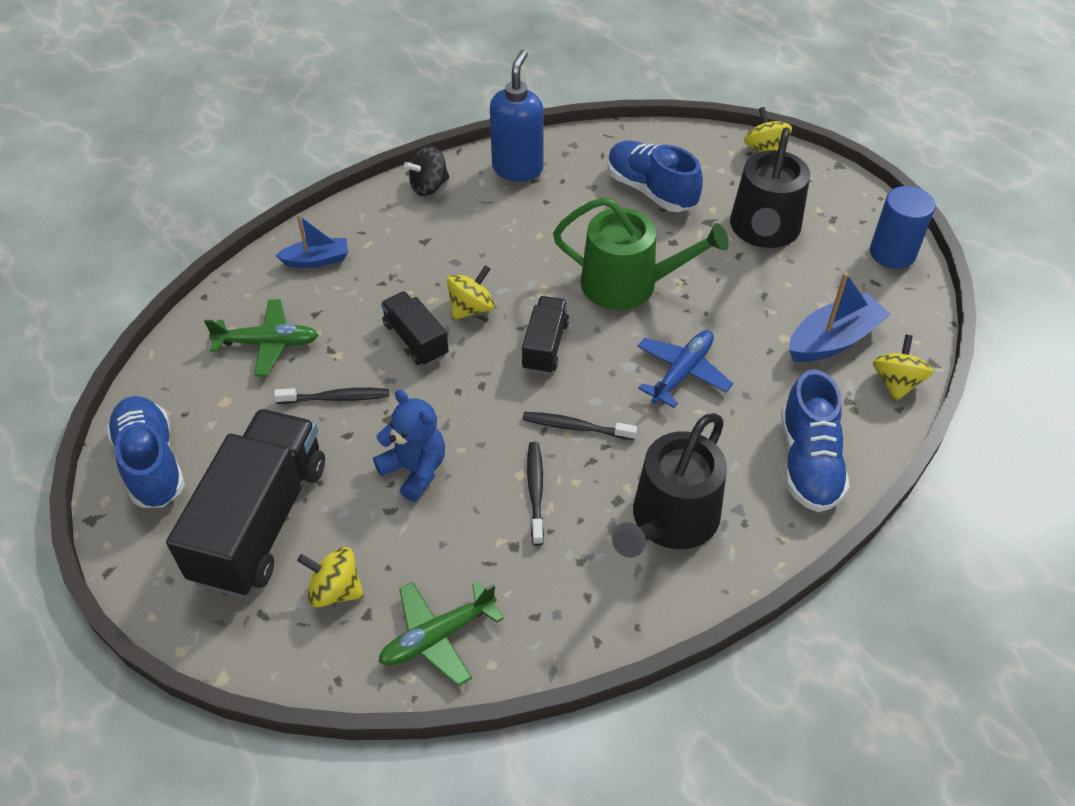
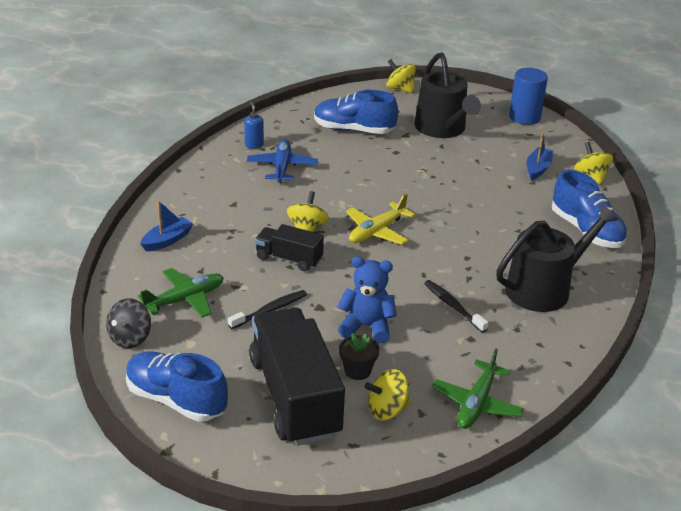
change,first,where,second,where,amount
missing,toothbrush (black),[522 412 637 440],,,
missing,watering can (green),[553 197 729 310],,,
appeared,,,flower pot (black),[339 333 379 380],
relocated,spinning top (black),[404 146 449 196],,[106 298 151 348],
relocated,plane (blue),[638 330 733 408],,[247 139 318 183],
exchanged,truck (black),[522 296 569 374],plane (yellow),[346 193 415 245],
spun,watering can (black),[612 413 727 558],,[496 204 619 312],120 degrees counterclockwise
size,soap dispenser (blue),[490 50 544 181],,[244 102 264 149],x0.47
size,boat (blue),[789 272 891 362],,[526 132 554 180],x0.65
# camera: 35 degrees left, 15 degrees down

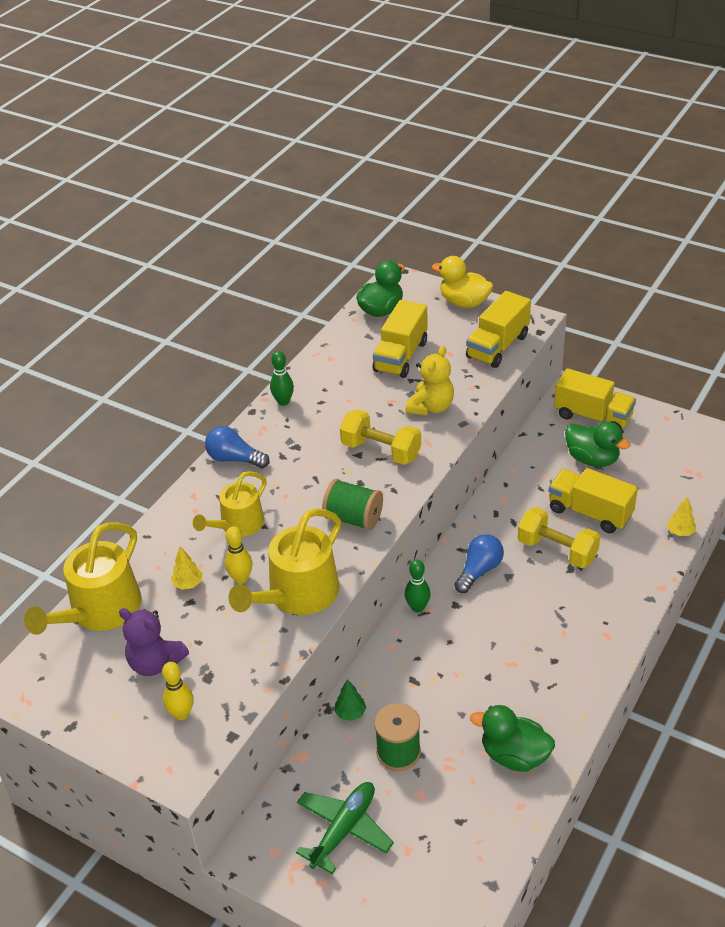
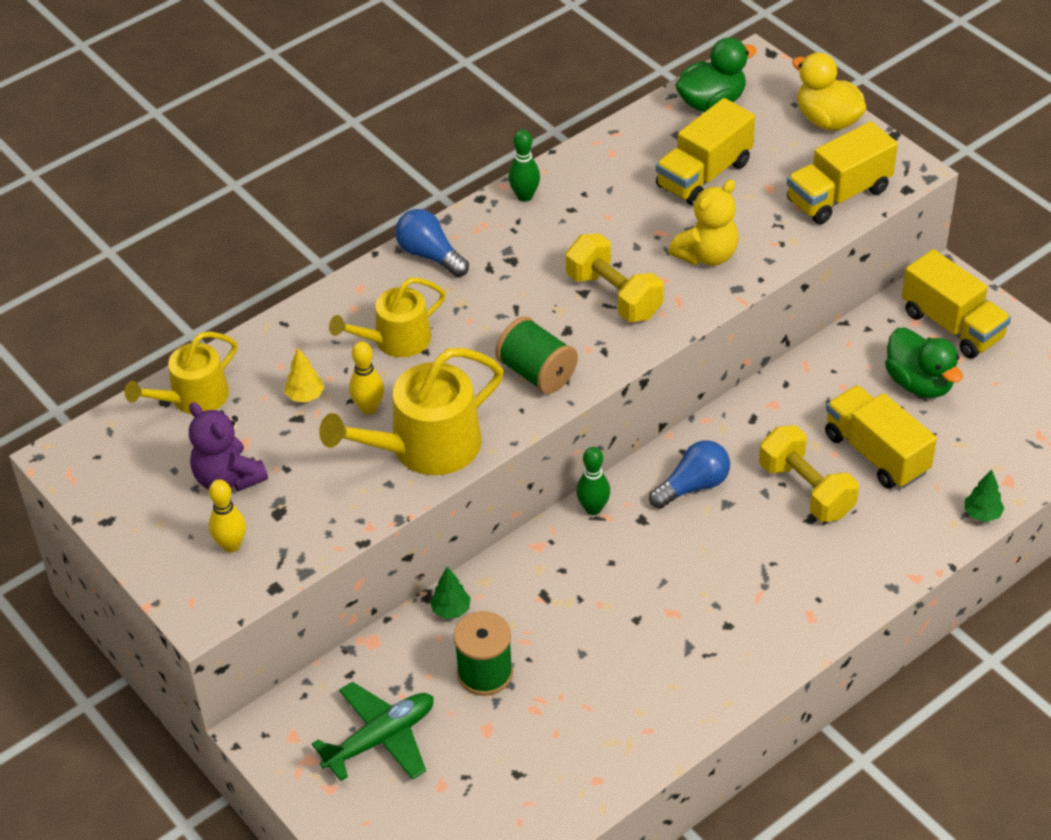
change,first,where,second,where,amount
missing,duck (green),[470 705 555 772],,,
colour,tree (yellow),[667 497 696 536],tree (green),[965 469 1004 522],
size,watering can (yellow),[24 522 142 635],,[125 332 238 414],x0.65
# camera: 20 degrees right, 5 degrees up

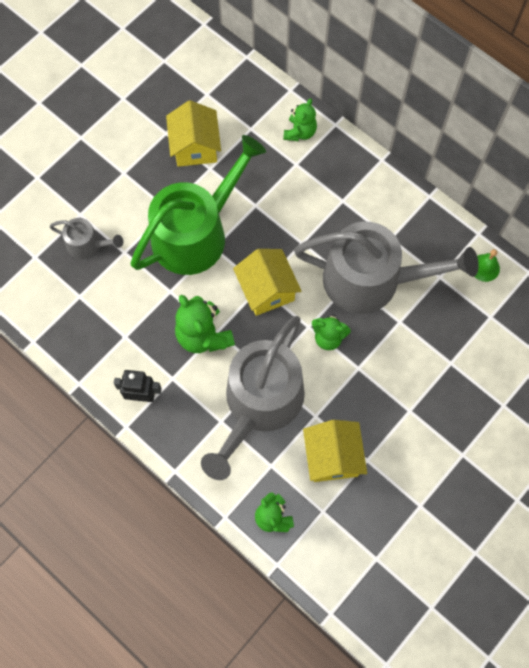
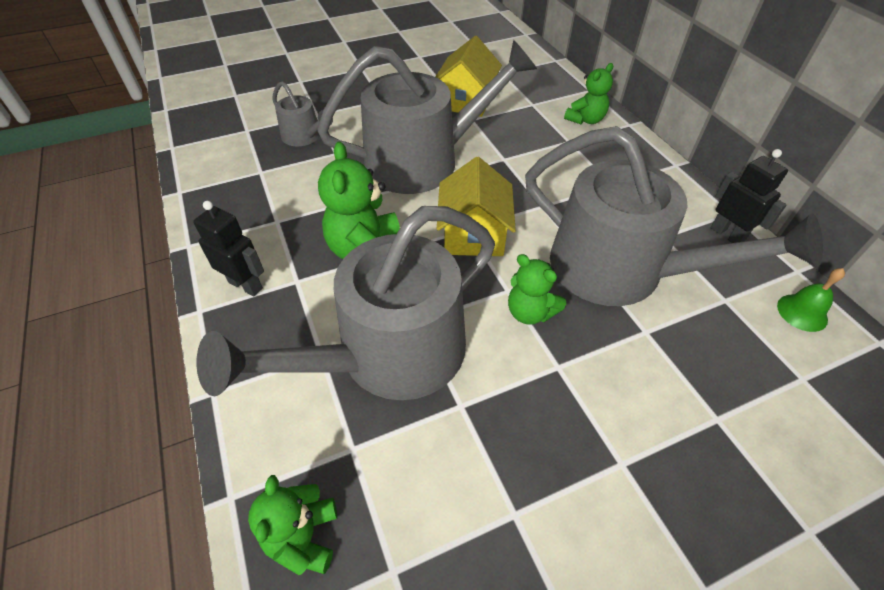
change,first,where,second,where,amount
missing,house (yellow),[303 420 367 482],,,
appeared,,,robot (black),[710 149 788 243],
colour,watering can (green),[130 135 266 275],watering can (grey),[317 40 537 194],
# camera: 25 degrees right, 20 degrees down

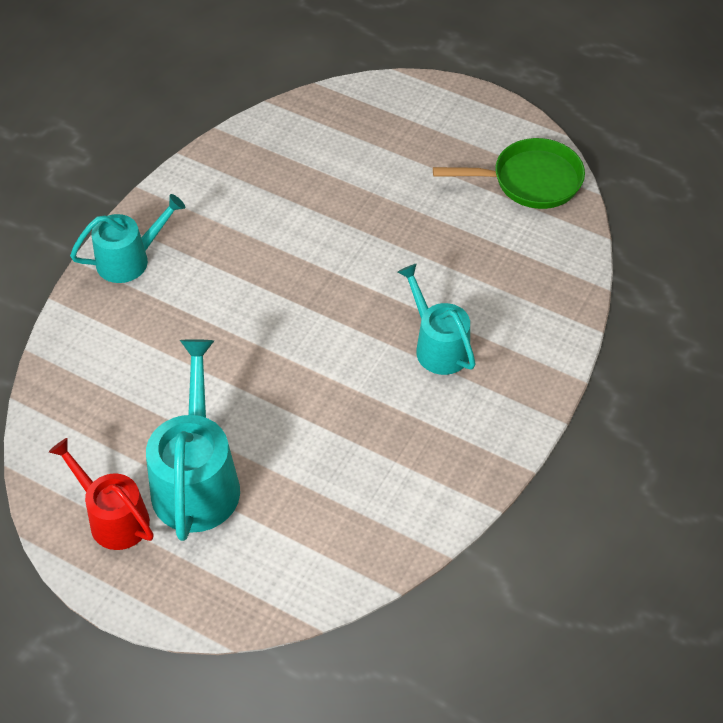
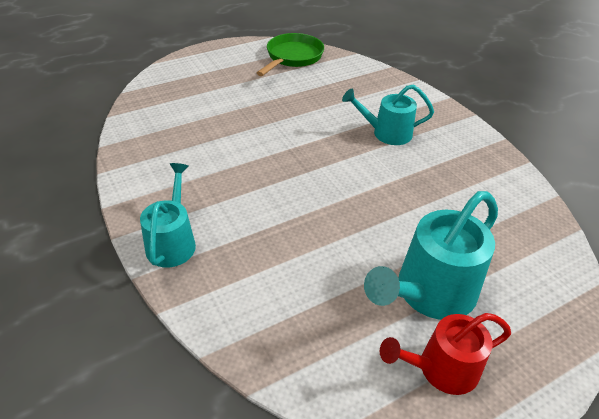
change,first,where,second,where,amount
spun,watering can (turquoise),[146 339 240 541],,[364 191 498 320],75 degrees counterclockwise
# camera: 60 degrees left, 10 degrees down

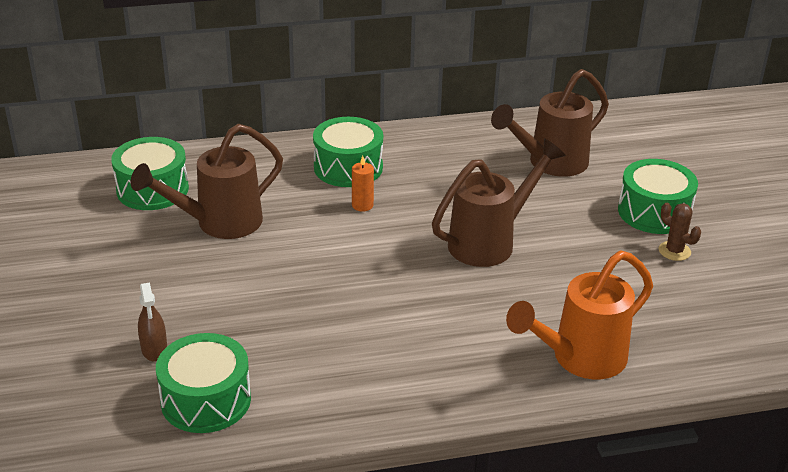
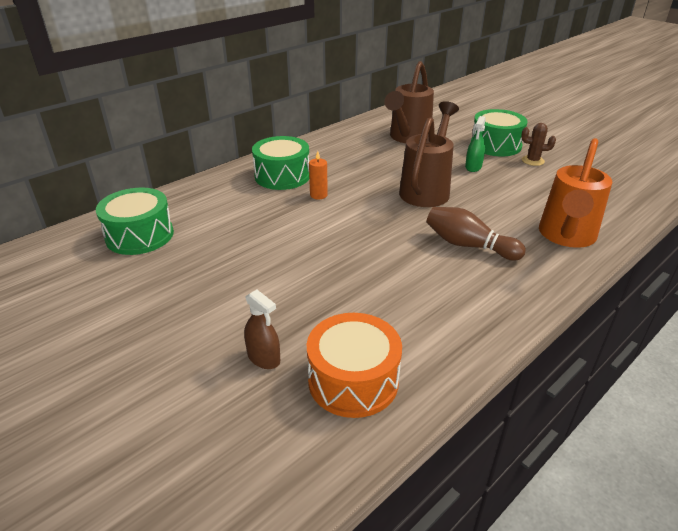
change,first,where,second,where,amount
missing,watering can (brown),[131 124 283 239],,,
appeared,,,bowling pin (brown),[426 207 526 261],
appeared,,,spray bottle (green),[465 116 486 172],
colour,drum (green),[156 333 251 433],drum (orange),[307 313 402 418],
# camera: 30 degrees left, 0 degrees up

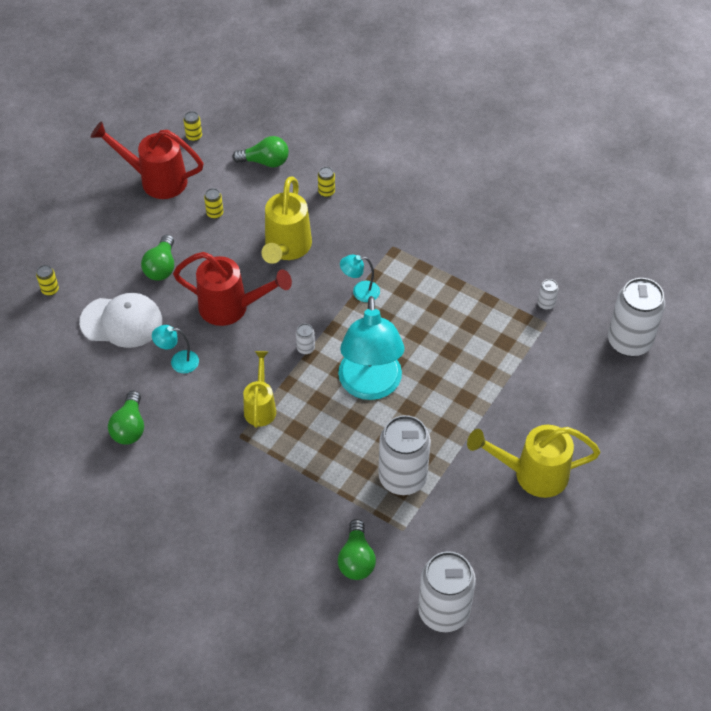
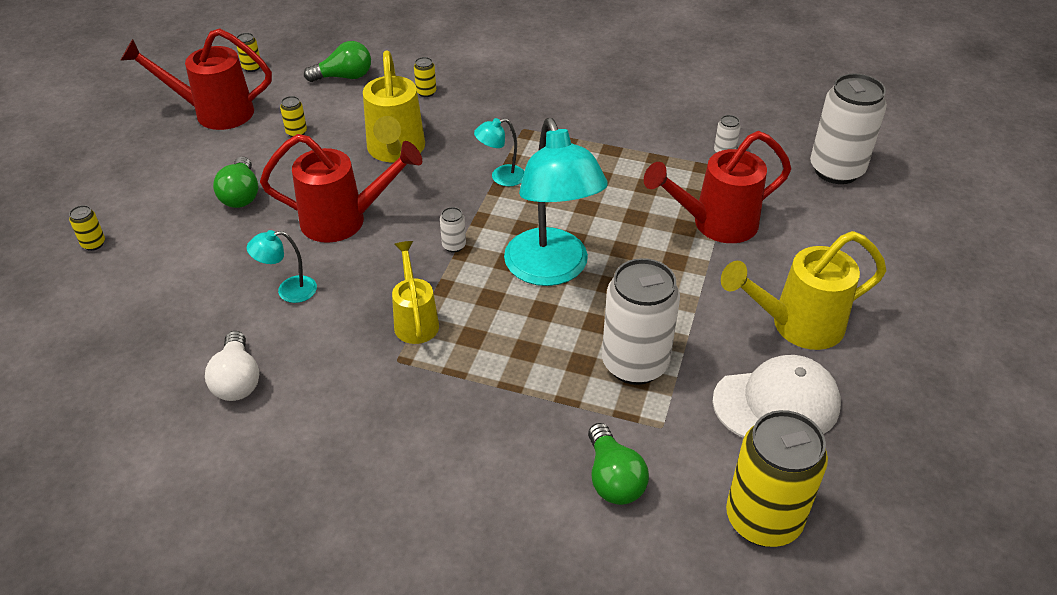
change,first,where,second,where,amount
appeared,,,watering can (red),[644 131 791 243],
relocated,cap (white),[79 293 162 348],,[712 355 841 438],
colour,light bulb (green),[108 391 144 445],light bulb (white),[205 331 259 401],
colour,can (white),[418 551 476 632],can (yellow),[726 410 828 547],
# camera: 15 degrees left, 10 degrees down

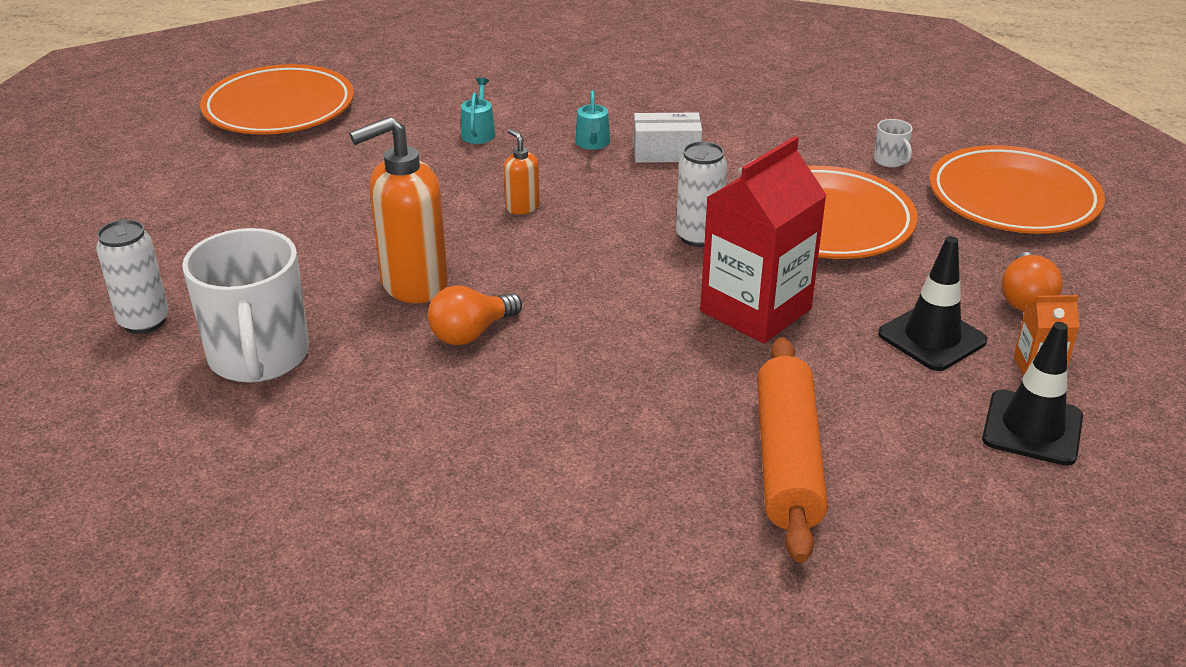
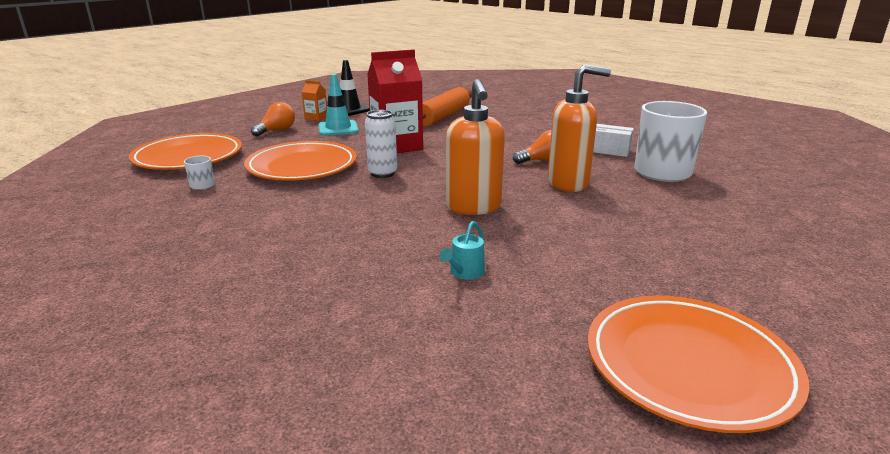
change,first,where,second,where,amount
missing,can (white),[96 220 169 334],,,
missing,watering can (turquoise),[575 90 610 150],,,
relocated,box (white),[634 113 702 163],,[593 124 634 157],
colour,traffic cone (black),[878 236 987 371],traffic cone (turquoise),[318 74 359 136],
size,soap dispenser (orange),[504 129 540 214],,[446 79 505 215],x2.08
# camera: 155 degrees left, 10 degrees down

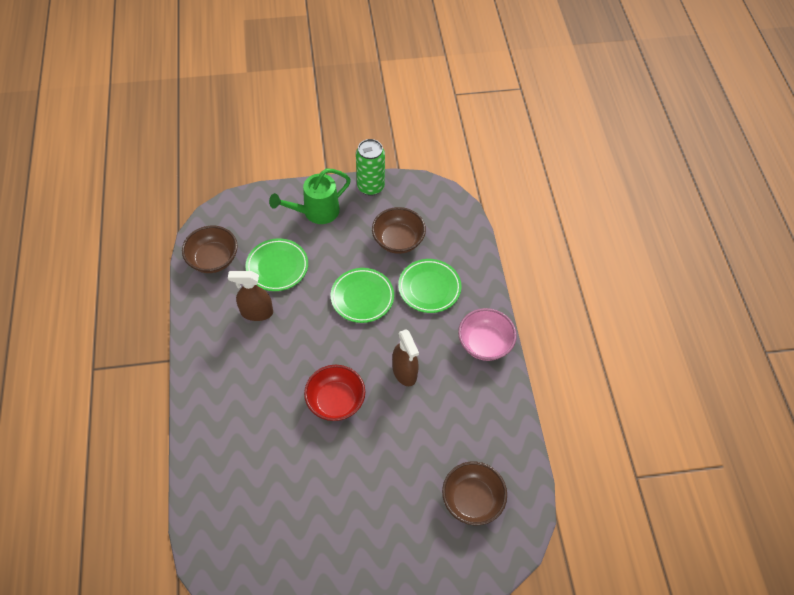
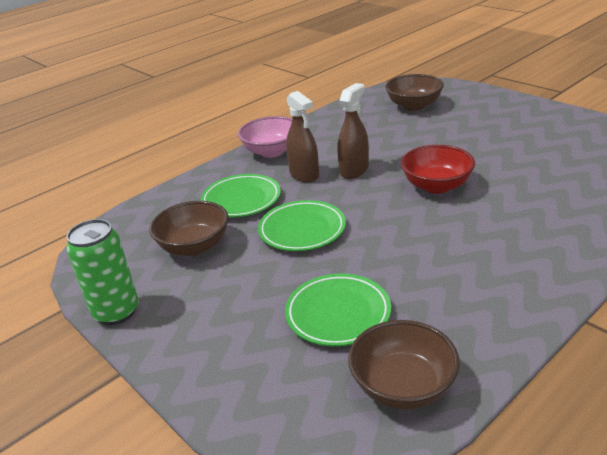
change,first,where,second,where,amount
missing,watering can (green),[269 169 351 224],,,
relocated,spray bottle (brown),[228 271 273 321],,[286 91 319 183],
# camera: 120 degrees left, 25 degrees down

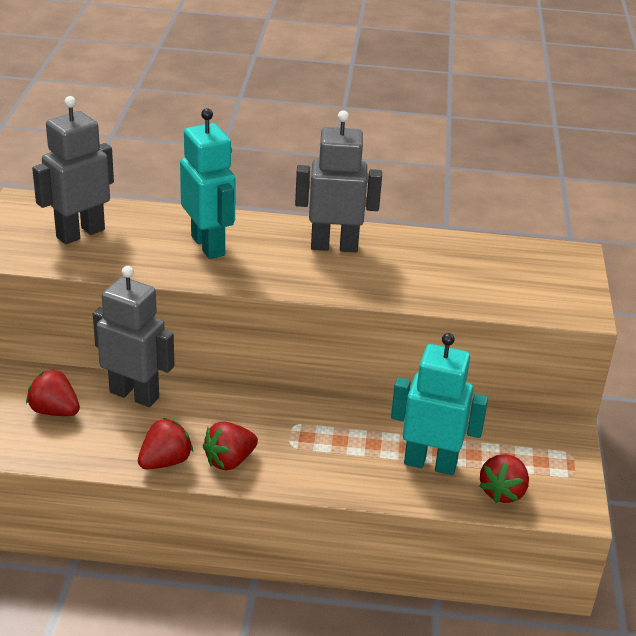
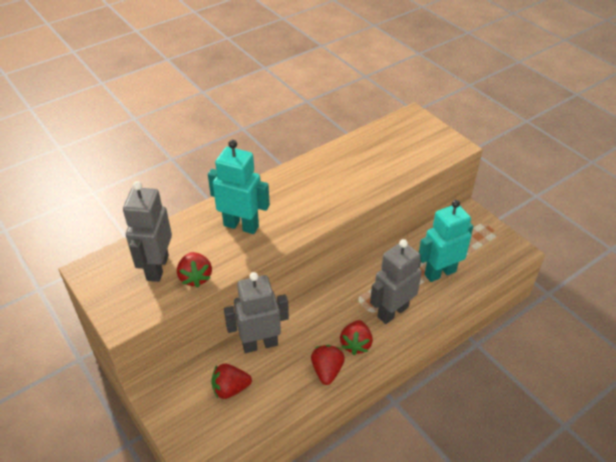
change,first,where,second,where,amount
relocated,robot (grey),[295 110 382 252],,[370 239 422 324],
relocated,strawberry (red),[479 454 529 503],,[177 252 212 288],
# camera: 40 degrees left, 10 degrees up

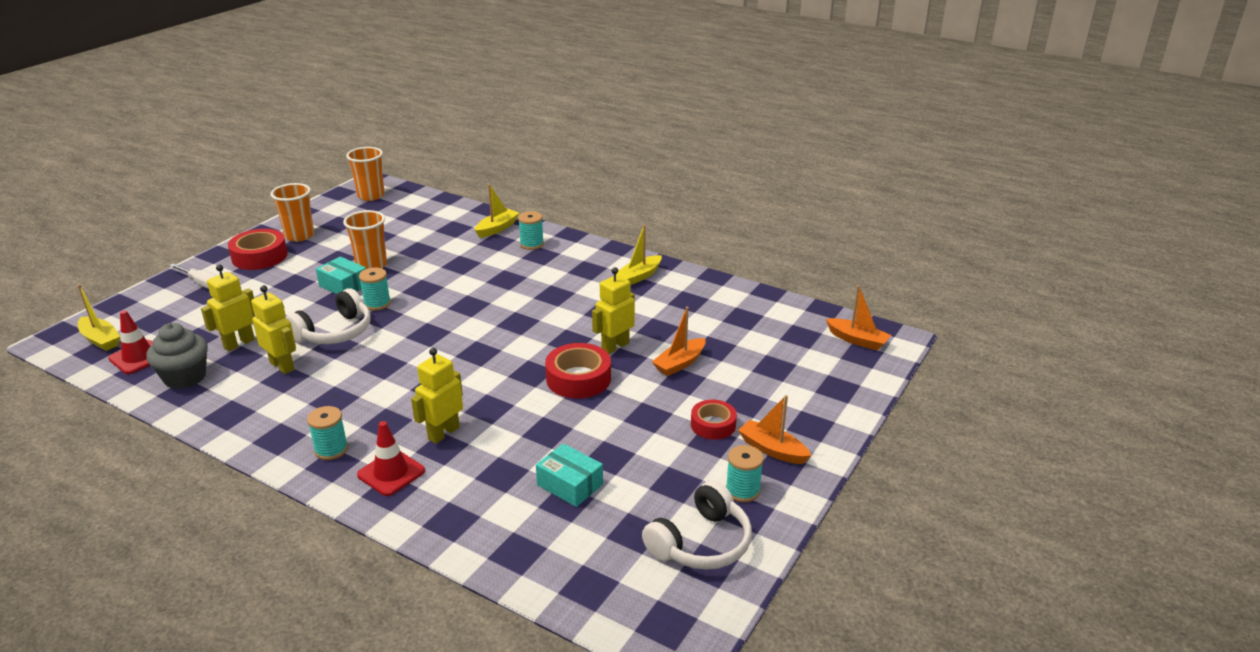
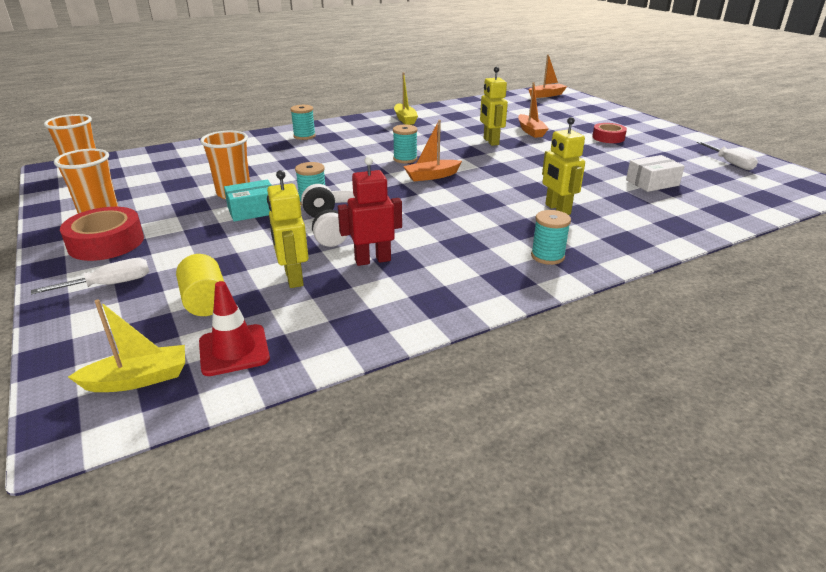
change,first,where,second,where,amount
missing,cupcake (grey),[146 323 208 389],,,
missing,traffic cone (red),[357 421 425 496],,,
missing,boat (yellow),[475 184 519 238],,,
missing,tape (red),[545 343 611 399],,,
appeared,,,cylinder (yellow),[176 254 224 316],
relocated,spool (turquoise),[726 445 764 502],,[393 125 418 163],
relocated,boat (orange),[738 395 811 464],,[403 120 462 181],
exchanged,headphones (white),[642 480 752 570],screwdriver (white),[697 141 758 170],
colour,robot (yellow),[251 285 296 374],robot (red),[338 156 402 266],
colour,box (turquoise),[536 443 603 507],box (white),[626 155 685 192],
# camera: 60 degrees left, 0 degrees up

